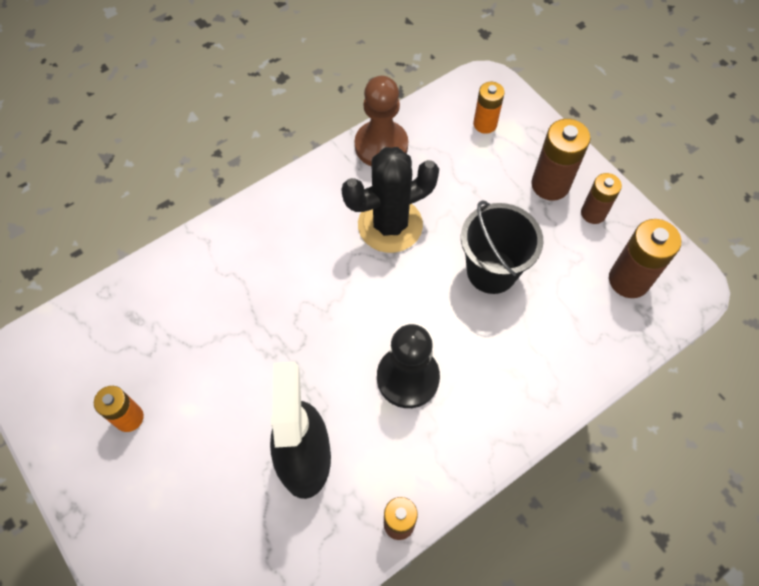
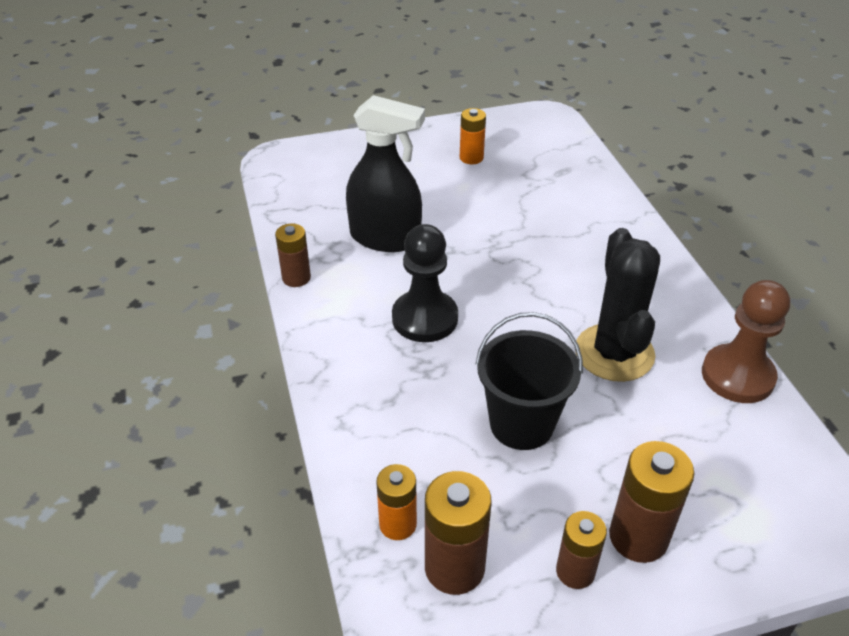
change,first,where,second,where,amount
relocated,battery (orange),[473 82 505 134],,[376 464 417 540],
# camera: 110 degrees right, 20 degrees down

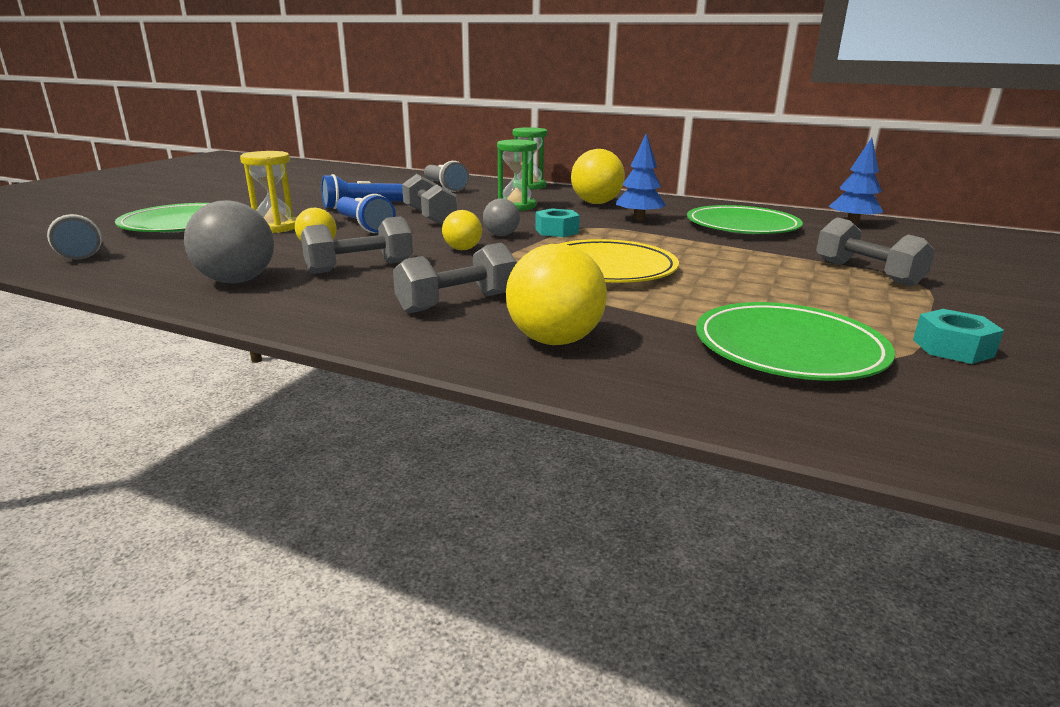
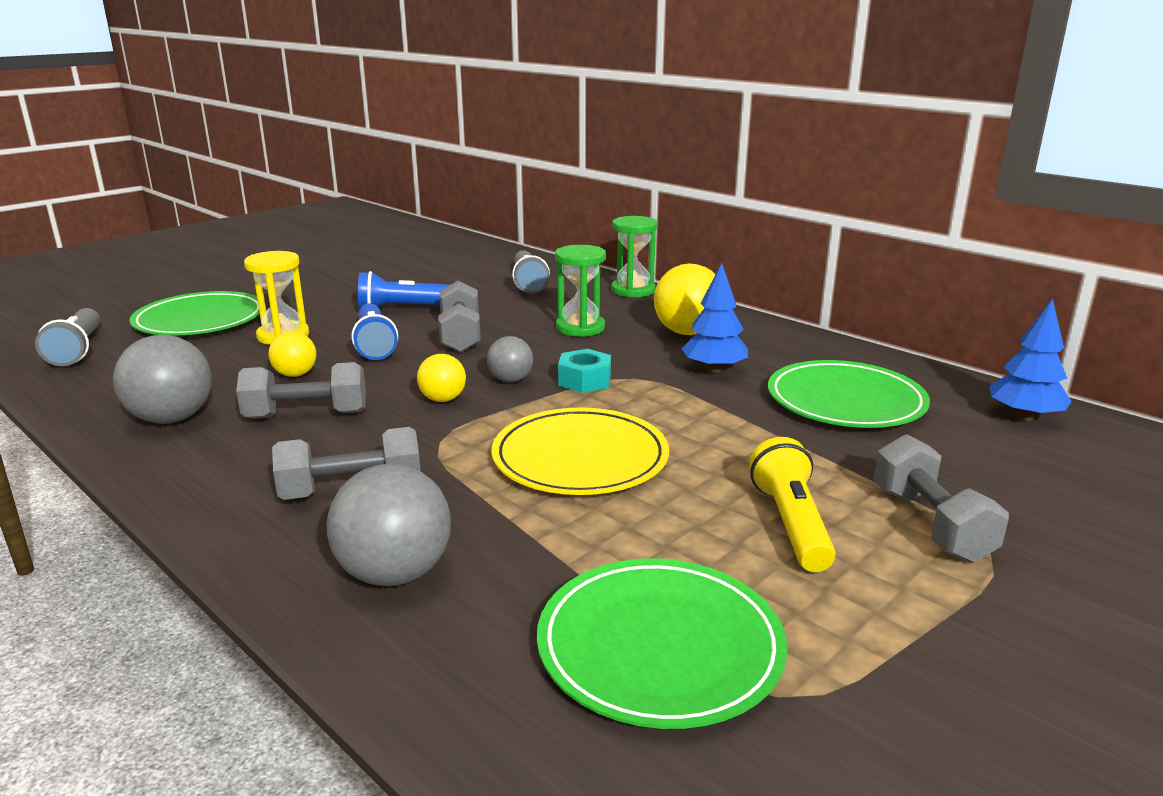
change,first,where,second,where,amount
missing,nut (turquoise),[913 309 1004 364],,,
appeared,,,flashlight (yellow),[750 437 836 572],
colour,ball (yellow),[506 244 607 345],ball (grey),[327 464 451 586],
# camera: 20 degrees right, 0 degrees up

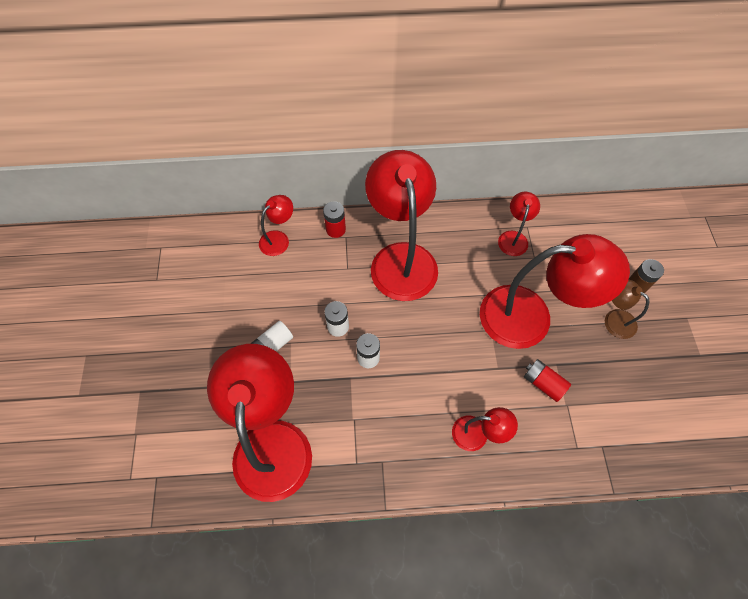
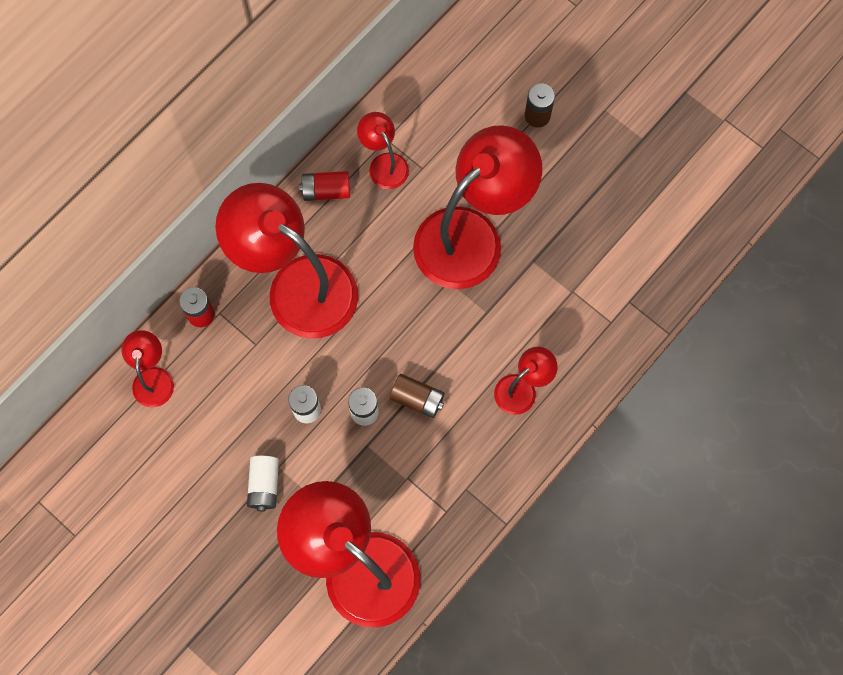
change,first,where,second,where,amount
missing,lamp (brown),[605 280 649 339],,,
appeared,,,battery (brown),[389 374 444 418],
relocated,battery (red),[524 359 571 402],,[299 171 350 201],
# camera: 45 degrees left, 10 degrees up

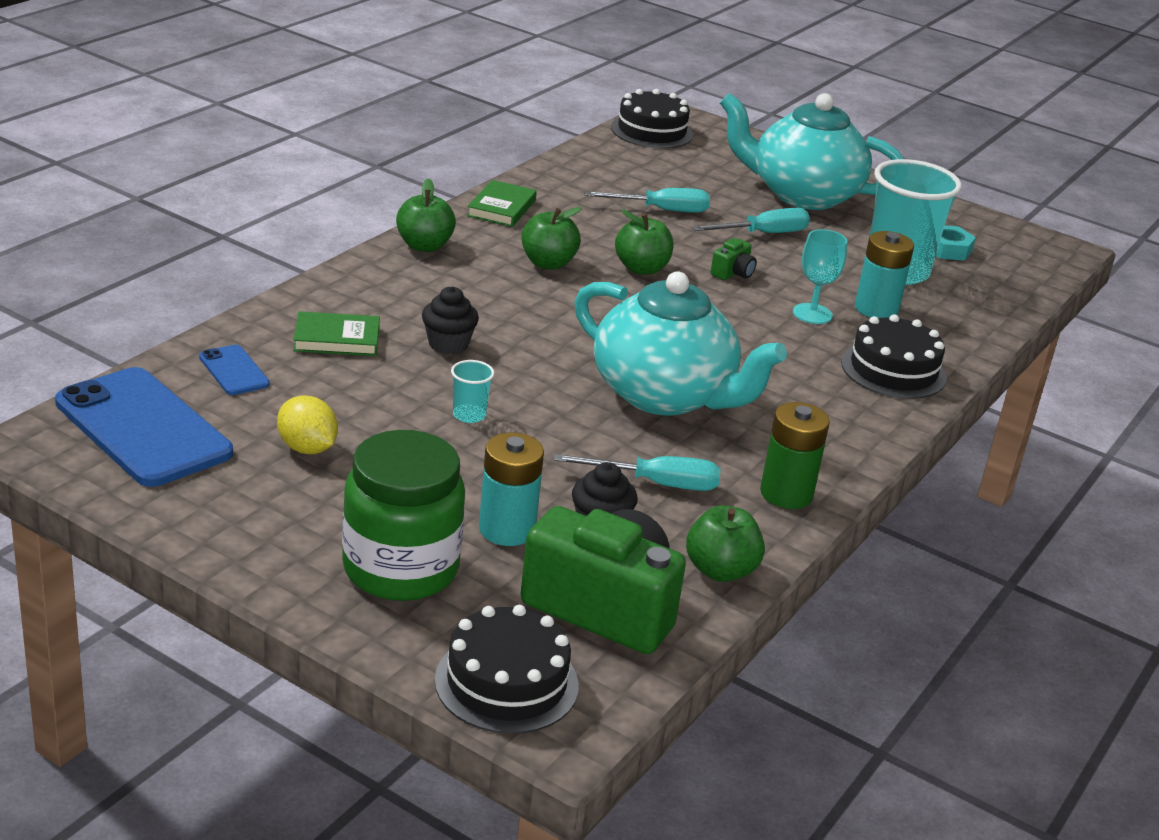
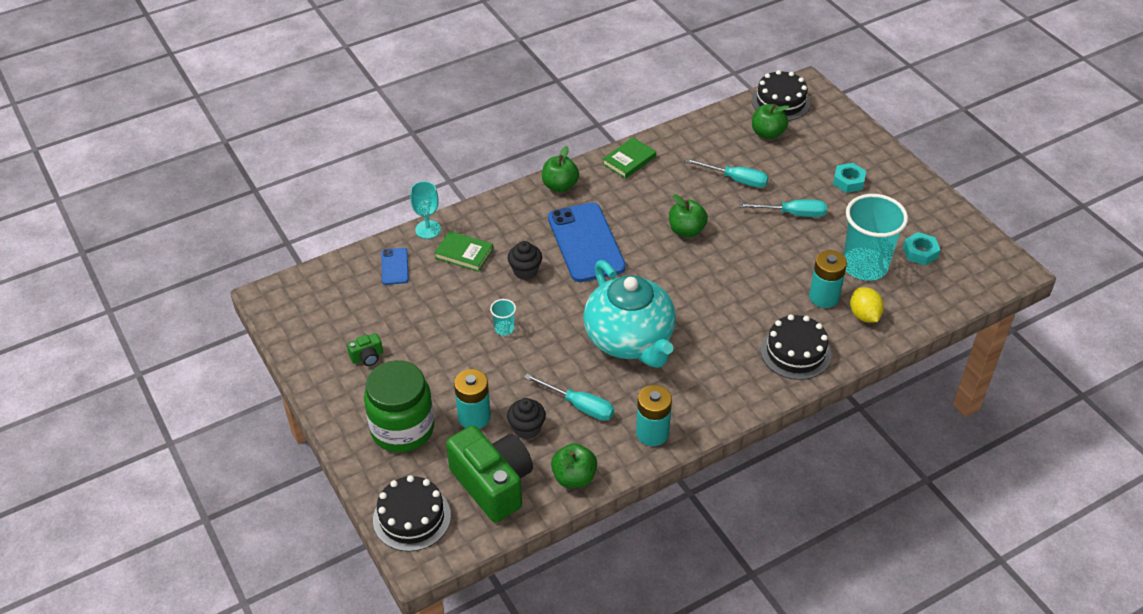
change,first,where,second,where,amount
relocated,phone (blue),[55 367 233 487],,[548 203 626 282],
relocated,lemon (yellow),[277 395 338 454],,[850 287 884 323],
relocated,apple (green),[521 207 582 270],,[752 104 789 139],
relocated,camera (green),[711 238 757 280],,[347 333 383 366],
relocated,goblet (turquoise),[793 229 847 324],,[410 181 441 239],
exchanged,teapot (turquoise),[720 93 904 210],nut (turquoise),[833 163 866 193],
colour,battery (green),[760 402 830 509],battery (turquoise),[636 385 672 446],
# camera: 30 degrees right, 15 degrees up

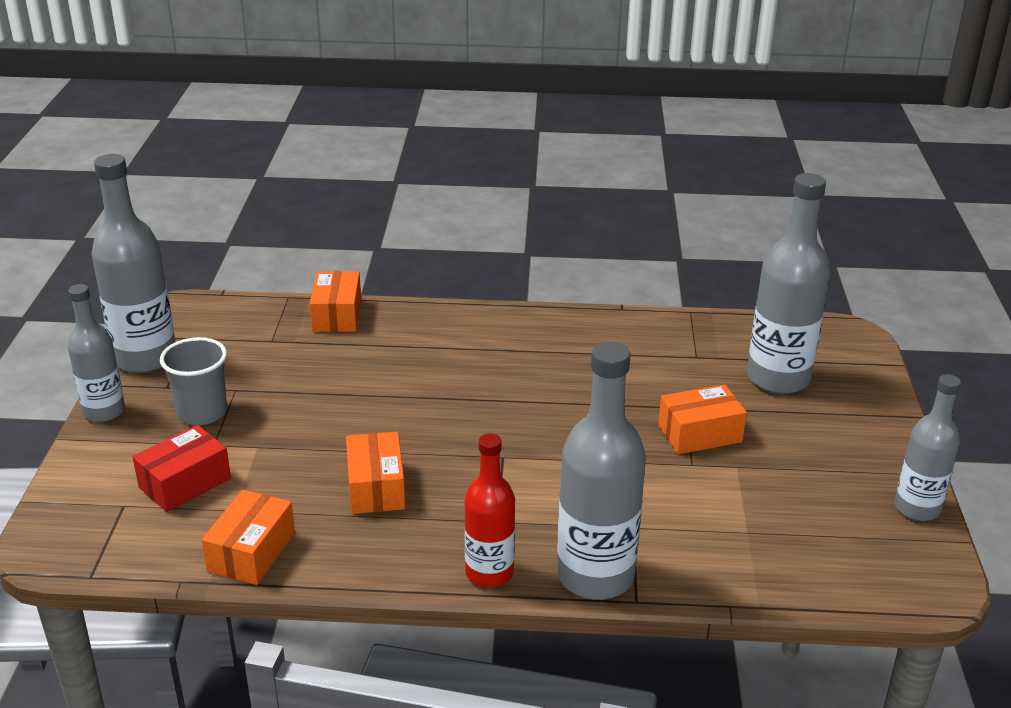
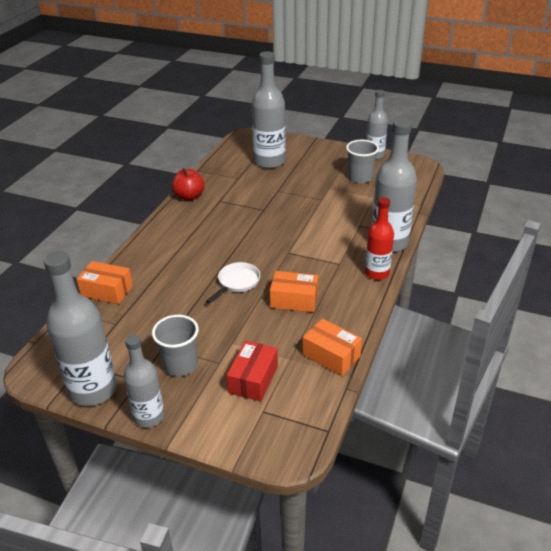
change,first,where,second,where,amount
missing,box (orange),[658 384 747 454],,,
appeared,,,apple (red),[172 168 205 201],
appeared,,,pan (white),[206 262 260 304],
appeared,,,cup (grey),[346 140 379 184],
spun,box (red),[133 425 231 512],,[226 341 278 402],45 degrees clockwise
# camera: 70 degrees left, 5 degrees up

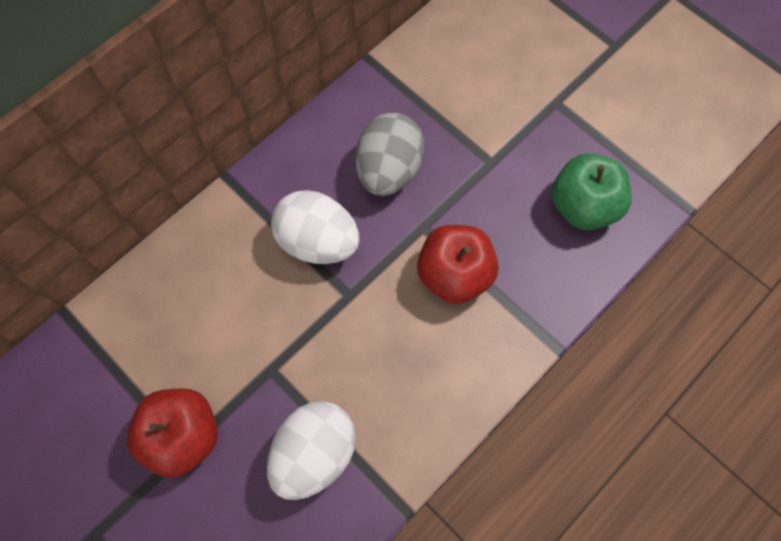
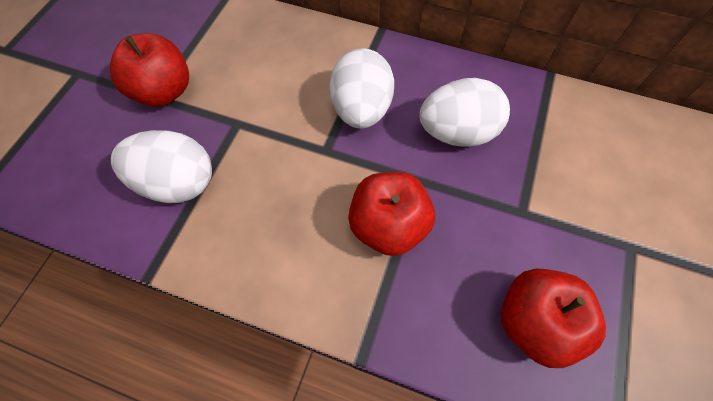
change,first,where,second,where,amount
colour,egg (grey),[355 113 424 196],egg (white),[419 78 510 147],
colour,apple (green),[551 153 631 230],apple (red),[501 269 606 368],
# camera: 65 degrees right, 5 degrees down

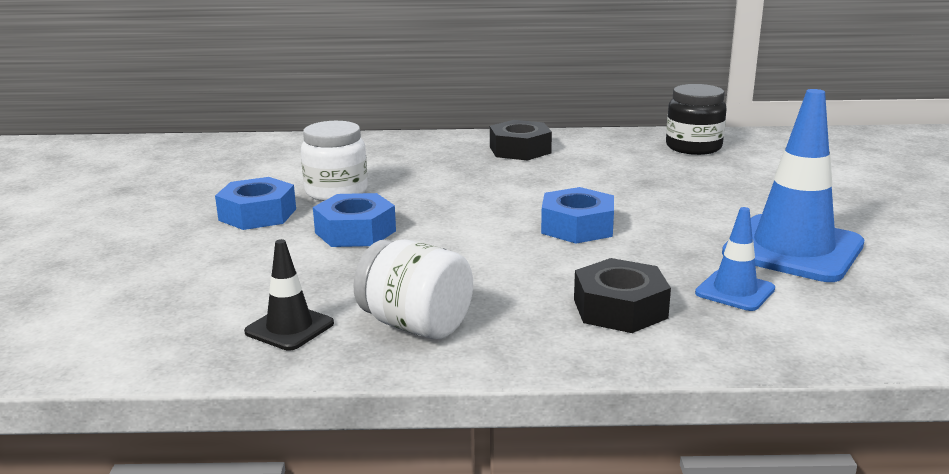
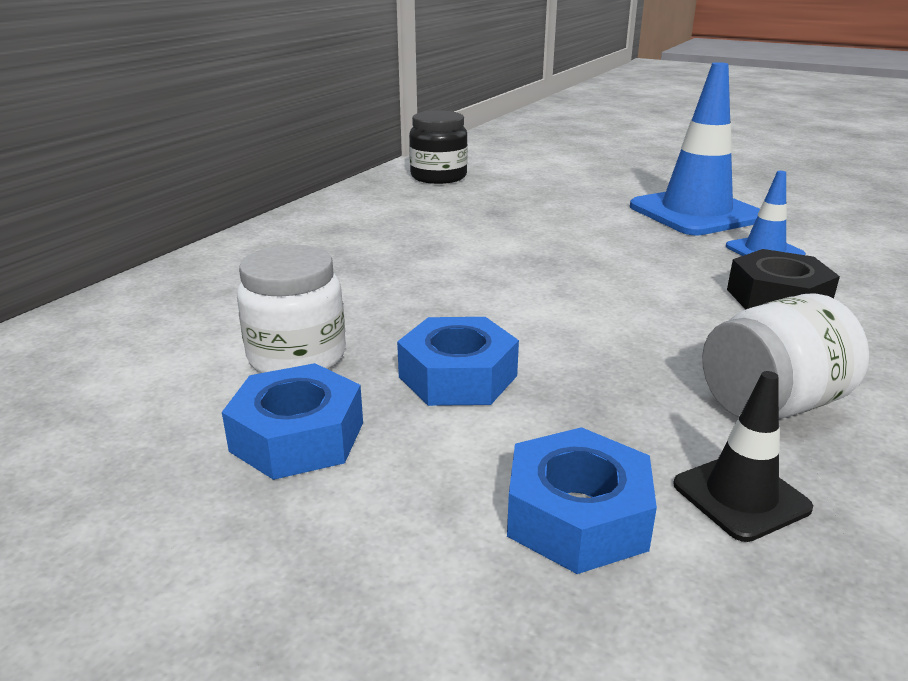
change,first,where,second,where,amount
missing,nut (black),[490 120 552 161],,,
relocated,nut (blue),[541 187 614 243],,[507 427 657 574],
# camera: 60 degrees left, 5 degrees up

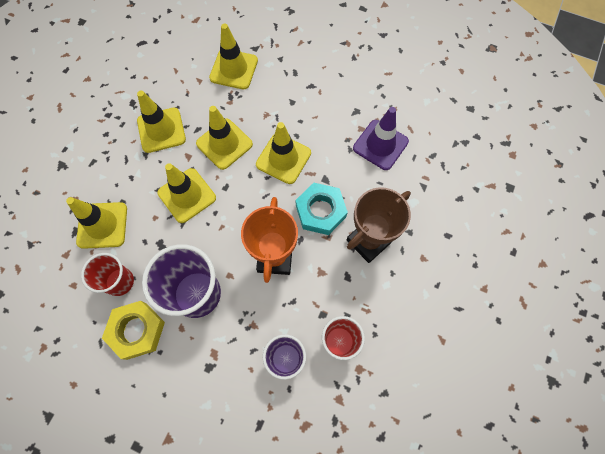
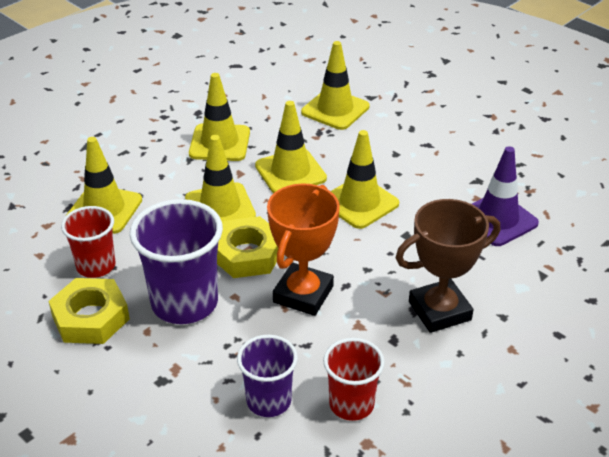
change,first,where,second,where,amount
missing,nut (turquoise),[296 183 348 235],,,
appeared,,,nut (yellow),[217 216 278 278],
# camera: 20 degrees right, 30 degrees down

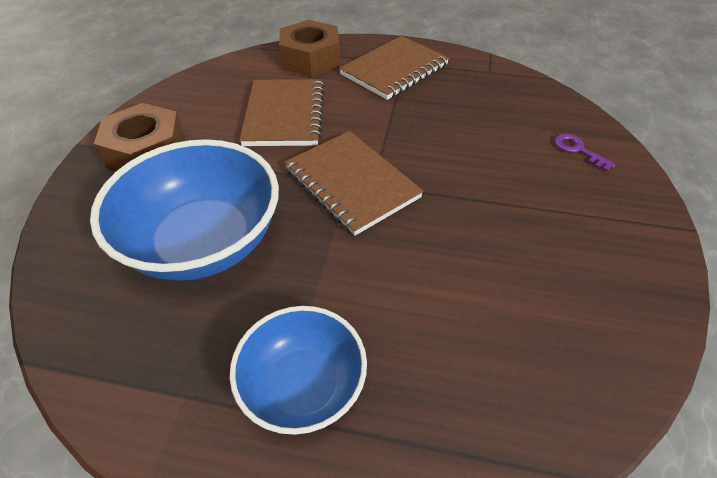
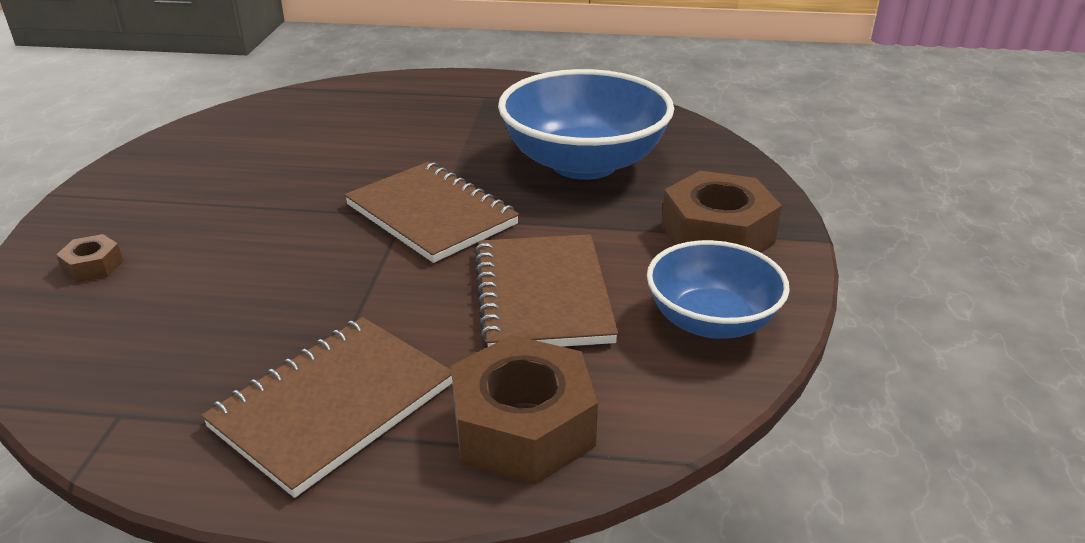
change,first,where,second,where,amount
relocated,bowl (blue),[230 306 367 435],,[647 240 790 339],
exchanged,key (purple),[554 134 616 171],nut (brown),[56 234 123 283],
# camera: 175 degrees right, 15 degrees down

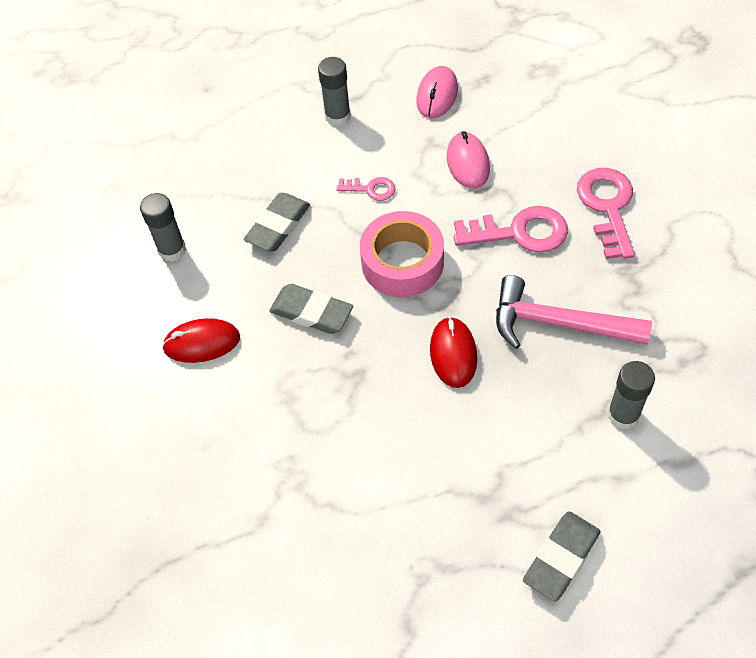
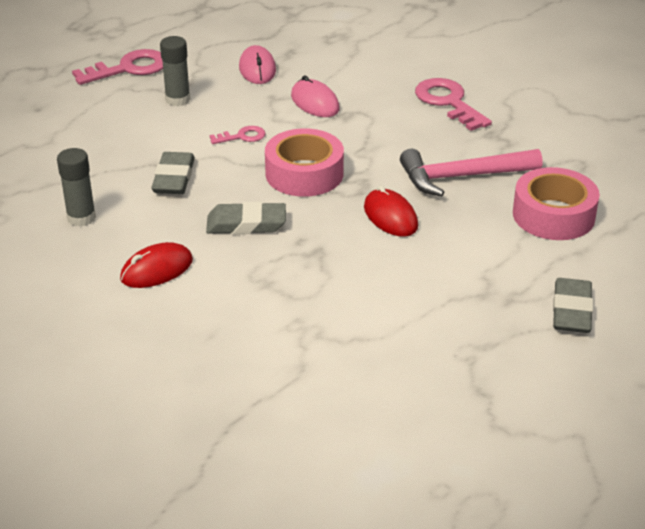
change,first,where,second,where,amount
relocated,key (pink),[454 206 568 253],,[72 49 163 85],
exchanged,glue stick (grey),[607 361 655 429],tape (pink),[513 167 600 240],
# camera: 30 degrees left, 20 degrees down

